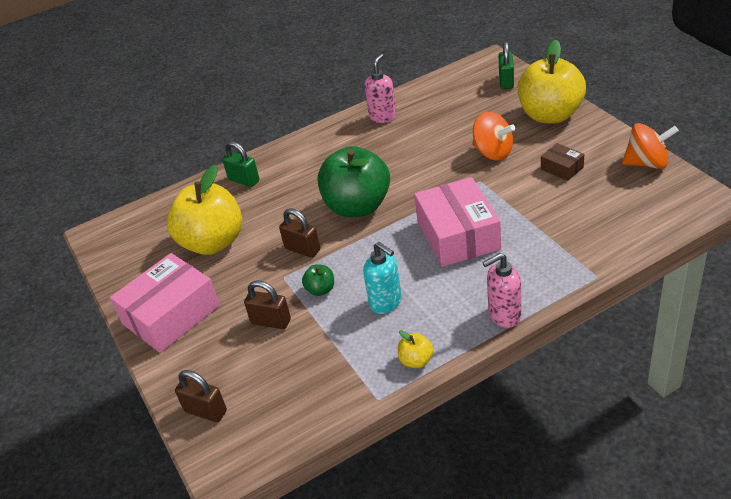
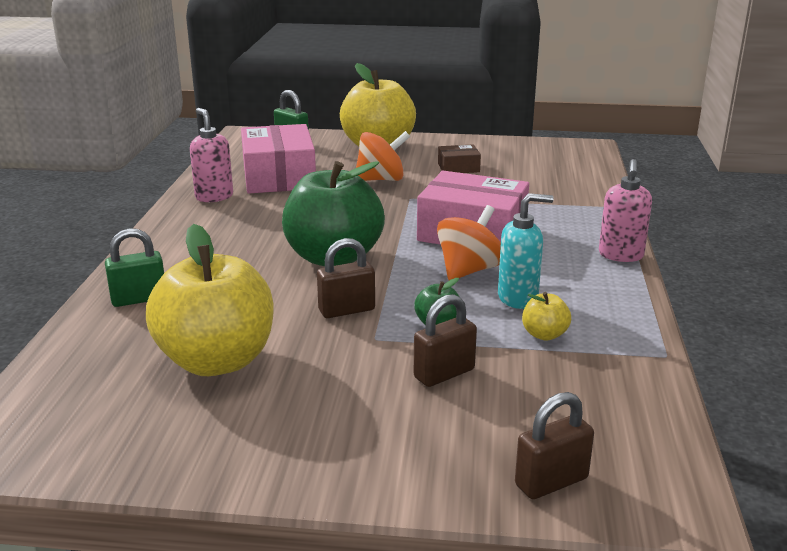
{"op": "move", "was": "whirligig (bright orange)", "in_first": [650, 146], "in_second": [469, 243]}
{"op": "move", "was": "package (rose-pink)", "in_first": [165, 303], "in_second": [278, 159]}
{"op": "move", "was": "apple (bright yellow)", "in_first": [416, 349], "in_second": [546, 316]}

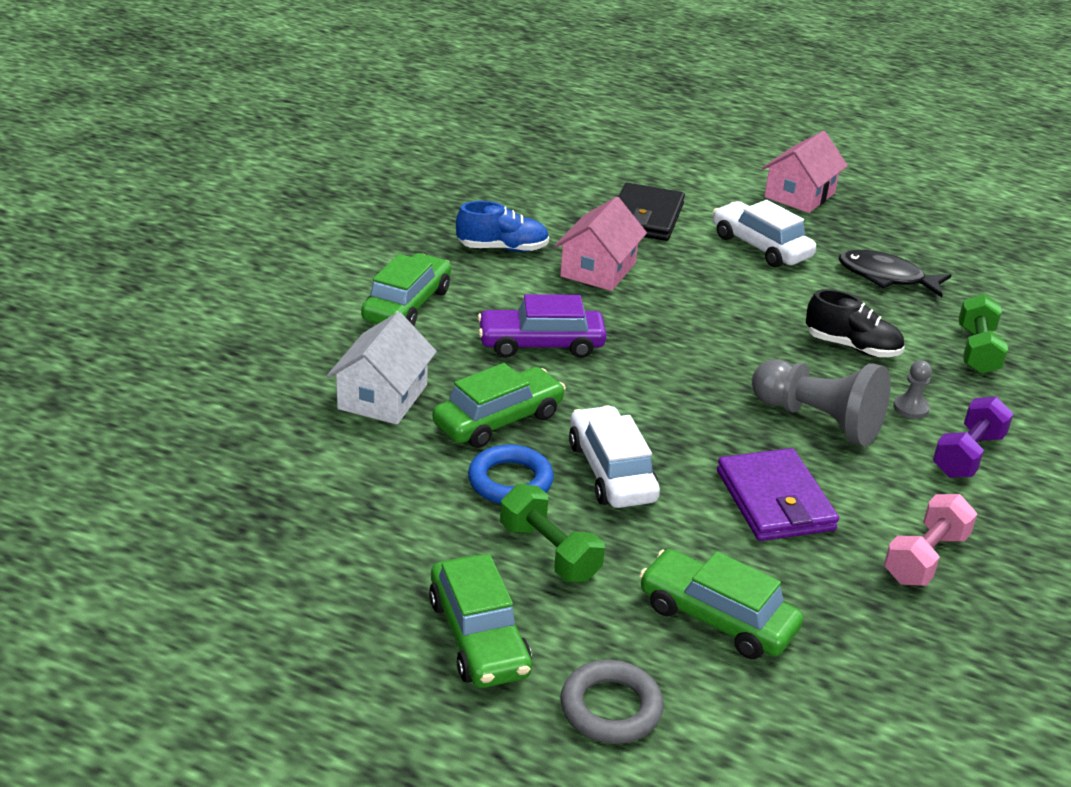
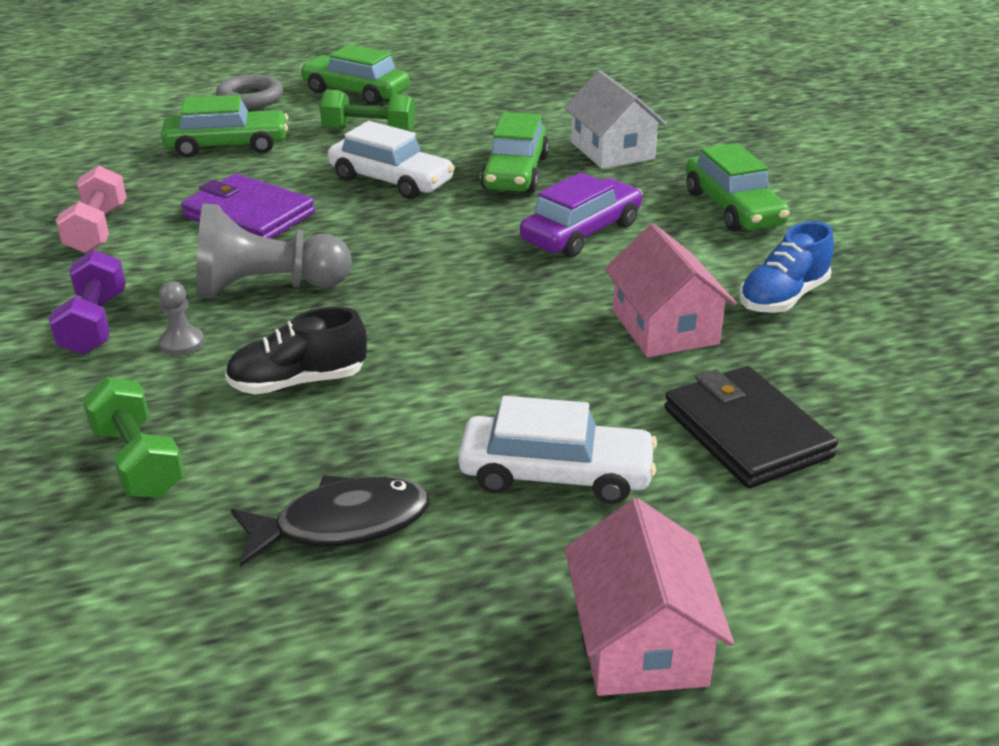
{"op": "delete", "was": "torus (blue)", "in_first": [511, 474]}

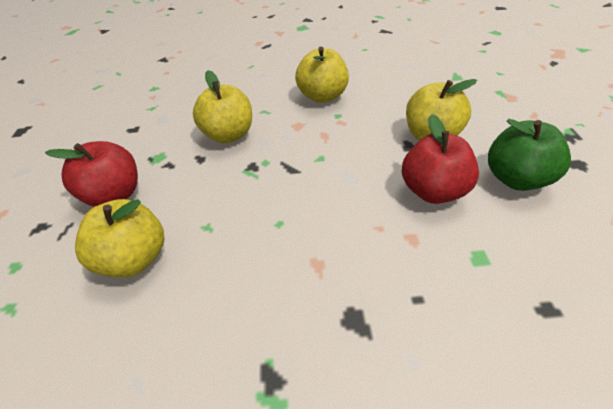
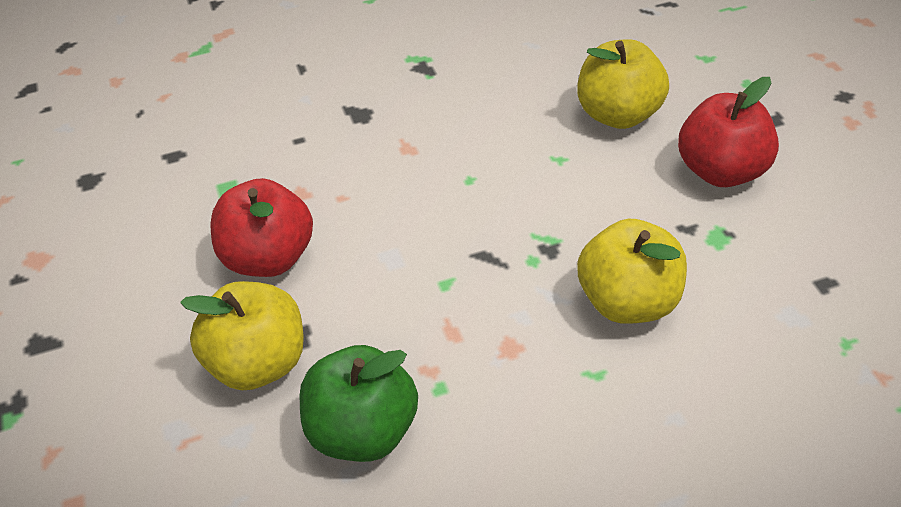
{"op": "delete", "was": "apple (bright yellow)", "in_first": [322, 75]}
{"op": "move", "was": "apple (green)", "in_first": [529, 155], "in_second": [359, 403]}

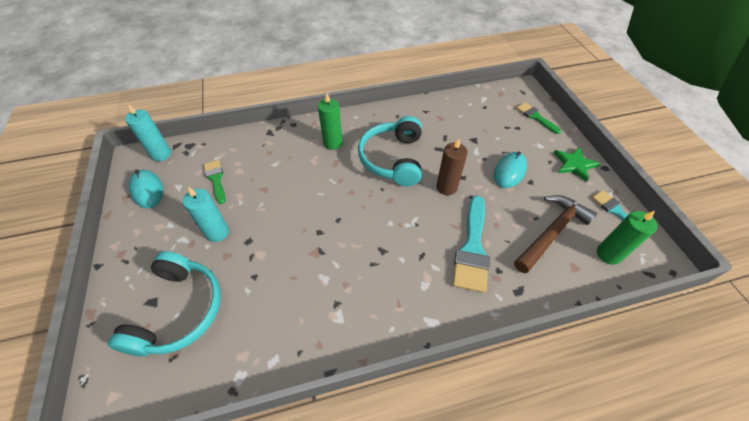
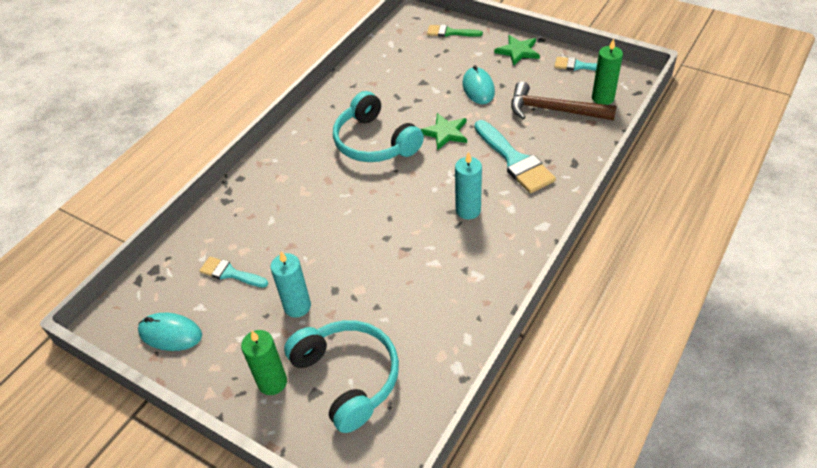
{"op": "move", "was": "wax candle (green)", "in_first": [330, 121], "in_second": [264, 362]}
{"op": "move", "was": "wax candle (aqua)", "in_first": [148, 132], "in_second": [468, 185]}
{"op": "replace", "was": "wax candle (dark brown)", "now": "star shape (green)", "in_first": [452, 167], "in_second": [443, 131]}
{"op": "recolor", "was": "paintbrush (green)", "now": "paintbrush (aqua)", "in_first": [214, 182], "in_second": [233, 272]}
{"op": "rotate", "was": "hammer (dark brown)", "in_first": [555, 234], "in_second": [564, 101], "clockwise": -75}

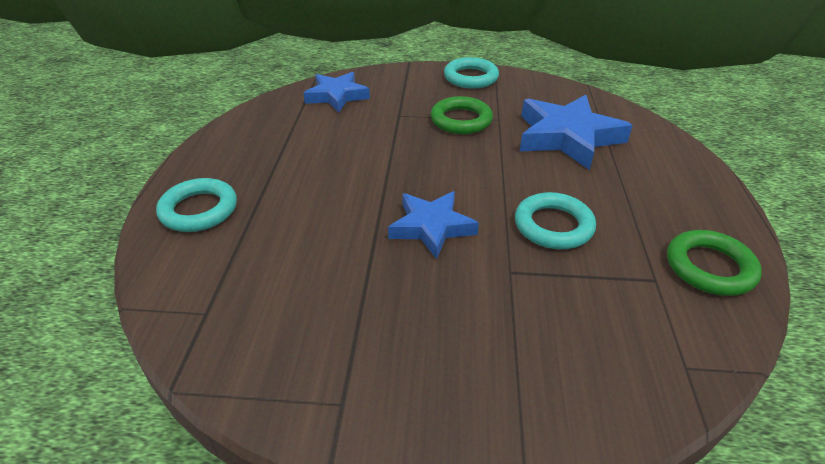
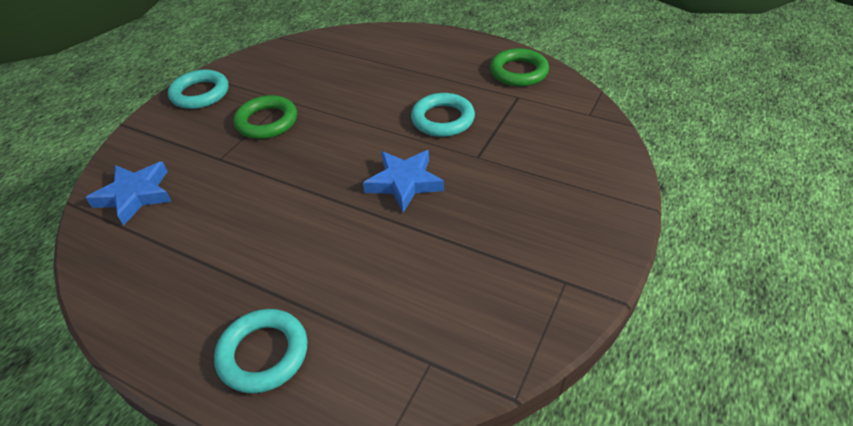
{"op": "delete", "was": "star shape (blue)", "in_first": [576, 132]}

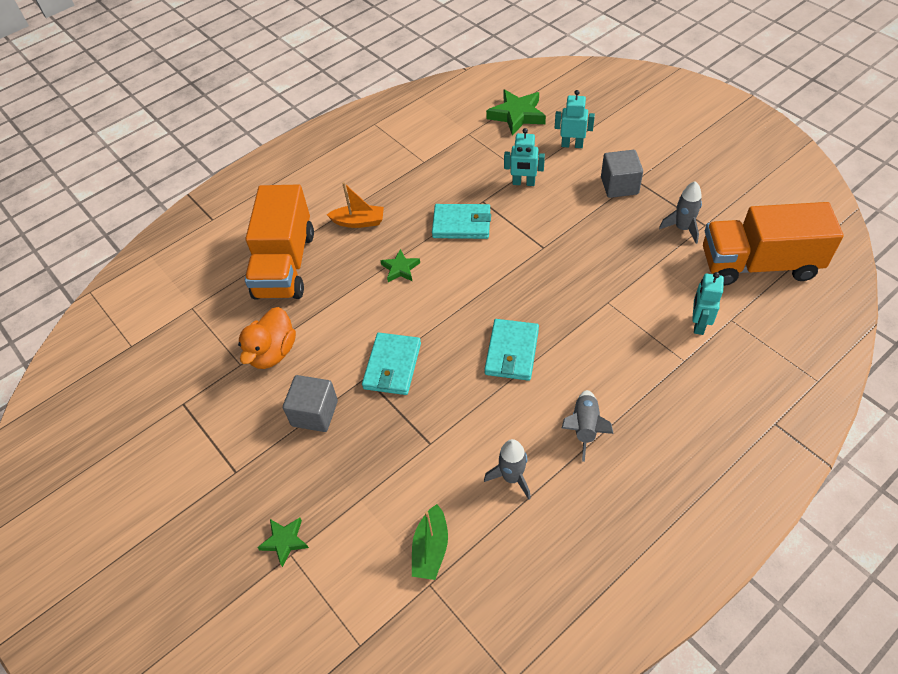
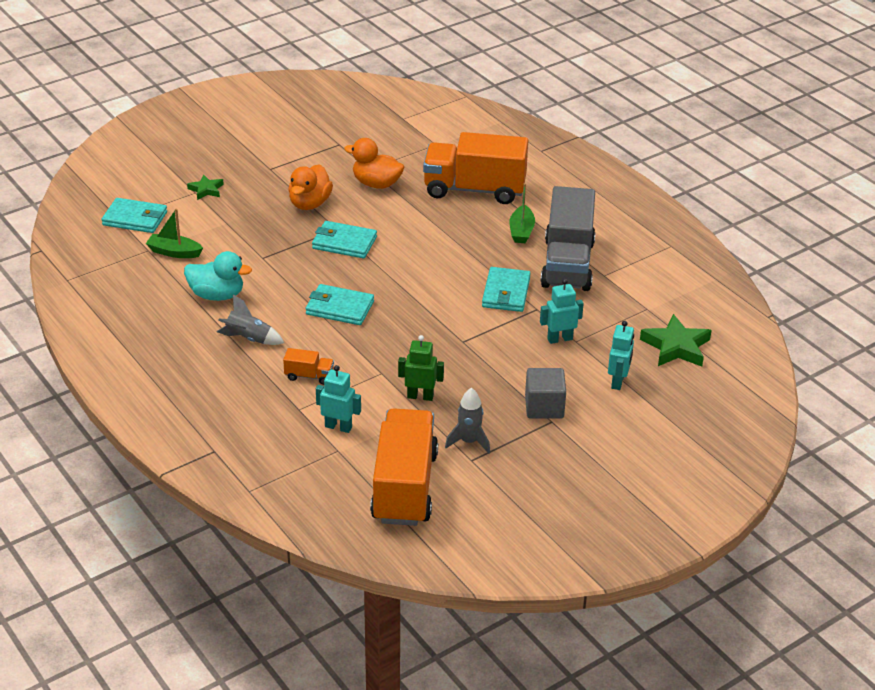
{"op": "rotate", "was": "robot (aqua)", "in_first": [524, 157], "in_second": [562, 311], "clockwise": 60}
{"op": "recolor", "was": "toy boat (bright orange)", "now": "toy boat (green)", "in_first": [355, 205], "in_second": [522, 213]}
{"op": "delete", "was": "star shape (green)", "in_first": [400, 265]}
{"op": "replace", "was": "solid cube (ash-grey)", "now": "duck (bright orange)", "in_first": [310, 403], "in_second": [310, 187]}
{"op": "replace", "was": "rocket (ash-grey)", "now": "duck (aqua)", "in_first": [507, 469], "in_second": [218, 276]}
{"op": "insert", "now": "truck (ash-grey)", "in_second": [567, 238]}
{"op": "insert", "now": "card wallet (aqua)", "in_second": [134, 215]}
{"op": "insert", "now": "robot (green)", "in_second": [421, 368]}
{"op": "insert", "now": "truck (bright orange)", "in_second": [308, 366]}

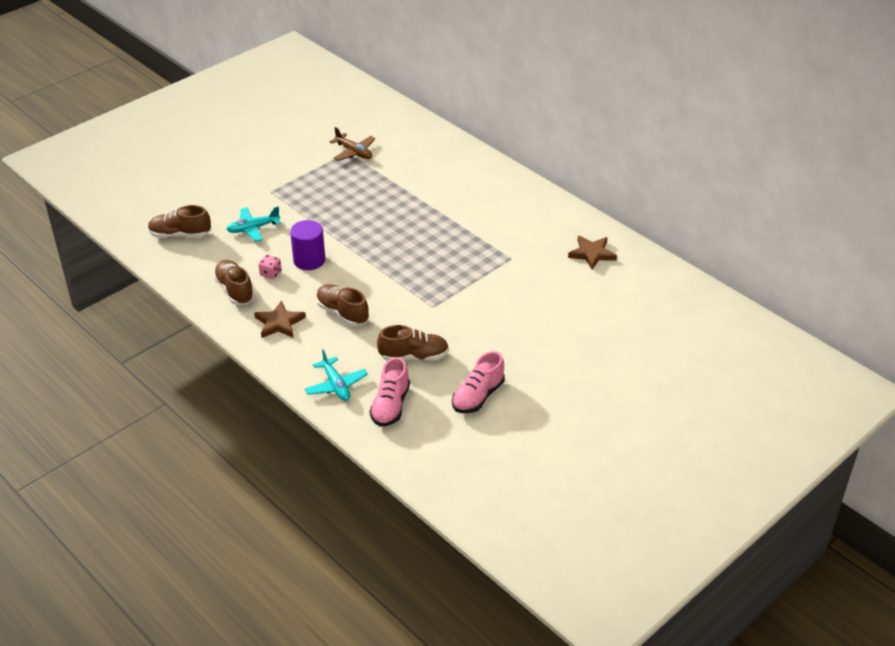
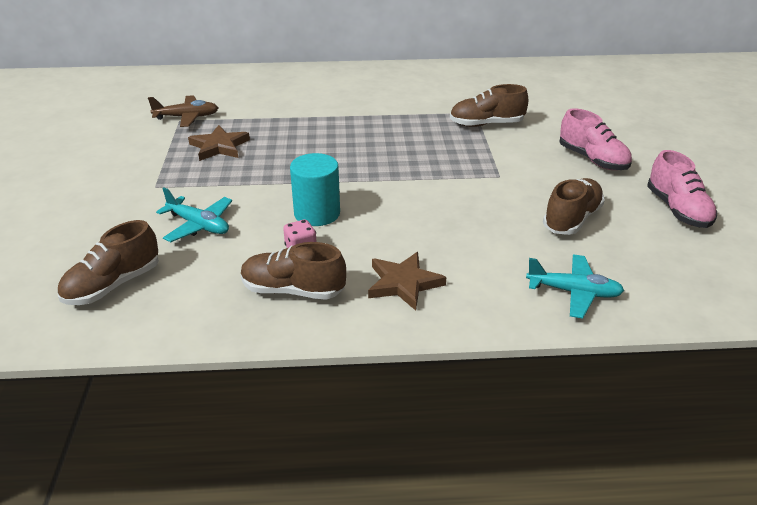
{"op": "rotate", "was": "aeroplane (aqua)", "in_first": [253, 224], "in_second": [194, 215], "clockwise": -75}
{"op": "recolor", "was": "solid cylinder (violet)", "now": "solid cylinder (aqua)", "in_first": [307, 245], "in_second": [315, 189]}
{"op": "move", "was": "star shape (dark brown)", "in_first": [592, 253], "in_second": [219, 143]}
{"op": "move", "was": "lace-up shoe (dark brown)", "in_first": [342, 305], "in_second": [489, 105]}
{"op": "move", "was": "lace-up shoe (rose-pink)", "in_first": [390, 392], "in_second": [595, 139]}

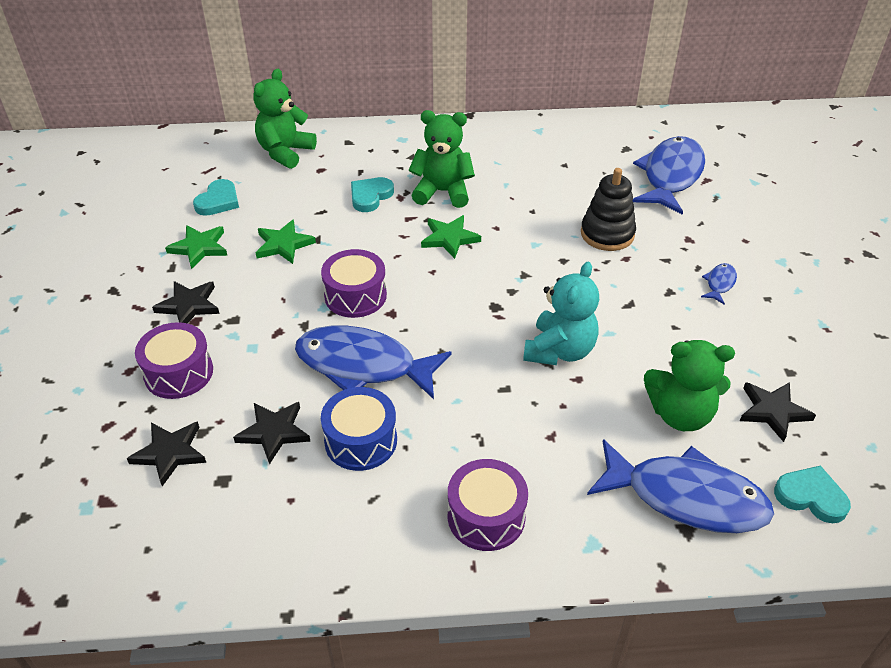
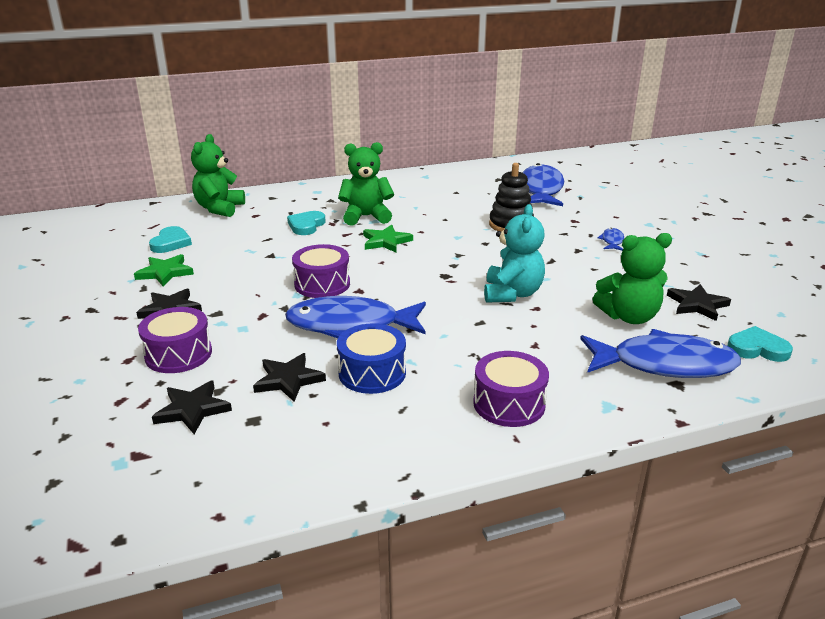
{"op": "delete", "was": "star shape (green)", "in_first": [286, 242]}

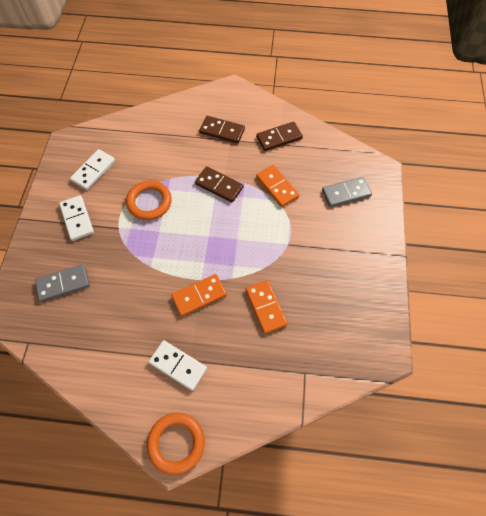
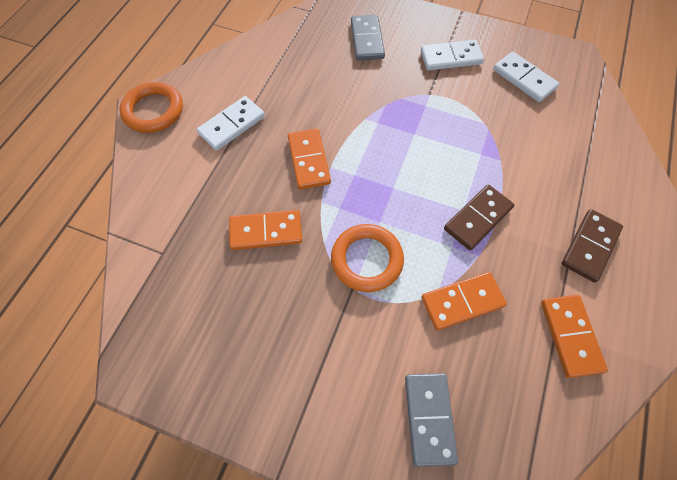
{"op": "recolor", "was": "domino piece (dark brown)", "now": "domino piece (bright orange)", "in_first": [279, 136], "in_second": [574, 336]}
{"op": "move", "was": "torus (bright orange)", "in_first": [149, 200], "in_second": [367, 258]}

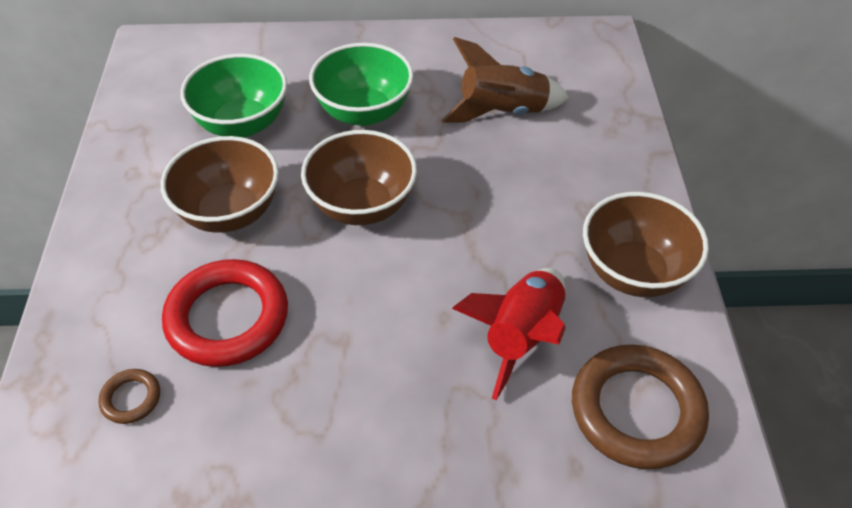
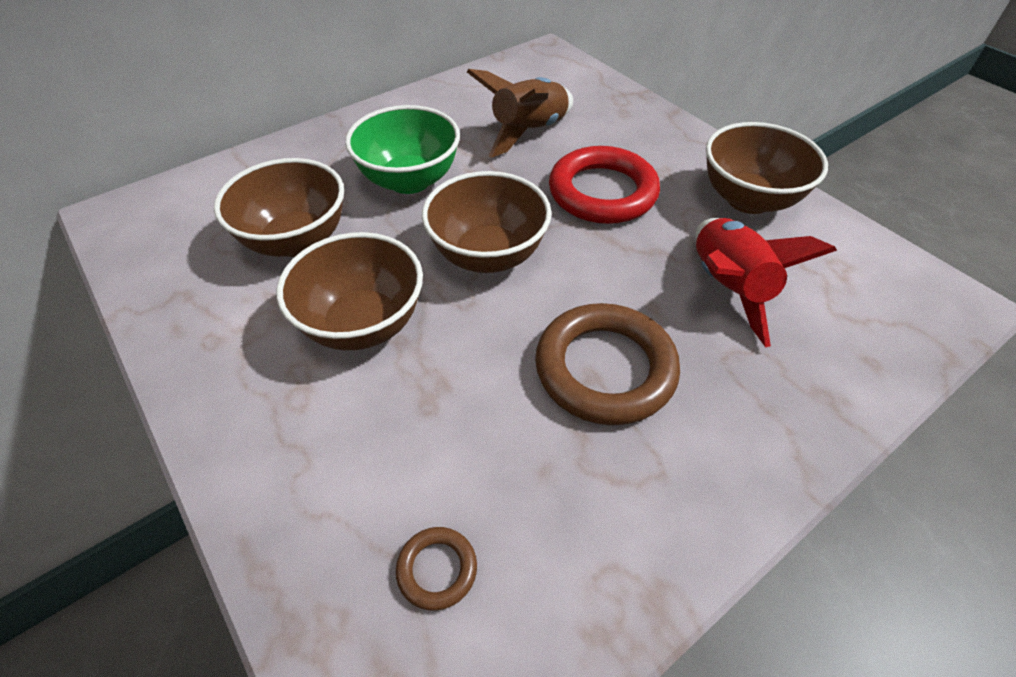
{"op": "recolor", "was": "serving bowl (green)", "now": "serving bowl (dark brown)", "in_first": [233, 96], "in_second": [279, 207]}
{"op": "move", "was": "torus (red)", "in_first": [225, 313], "in_second": [604, 185]}
{"op": "move", "was": "torus (dark brown)", "in_first": [640, 406], "in_second": [607, 364]}

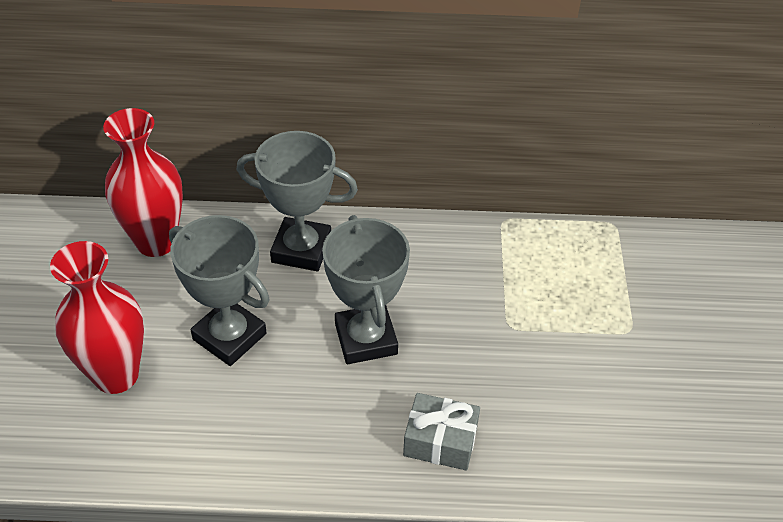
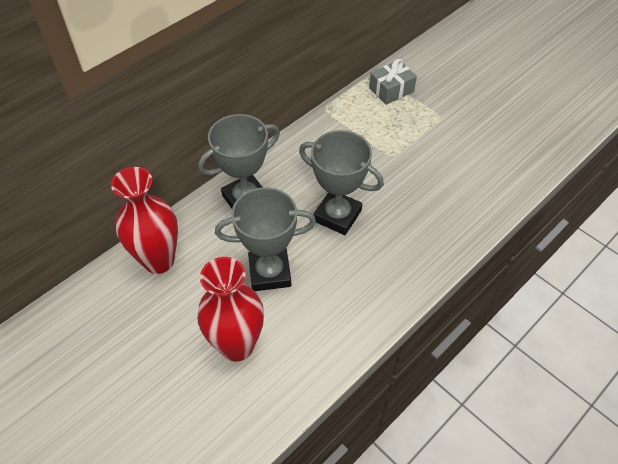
{"op": "move", "was": "wrapped gift (ash-grey)", "in_first": [441, 431], "in_second": [393, 82]}

